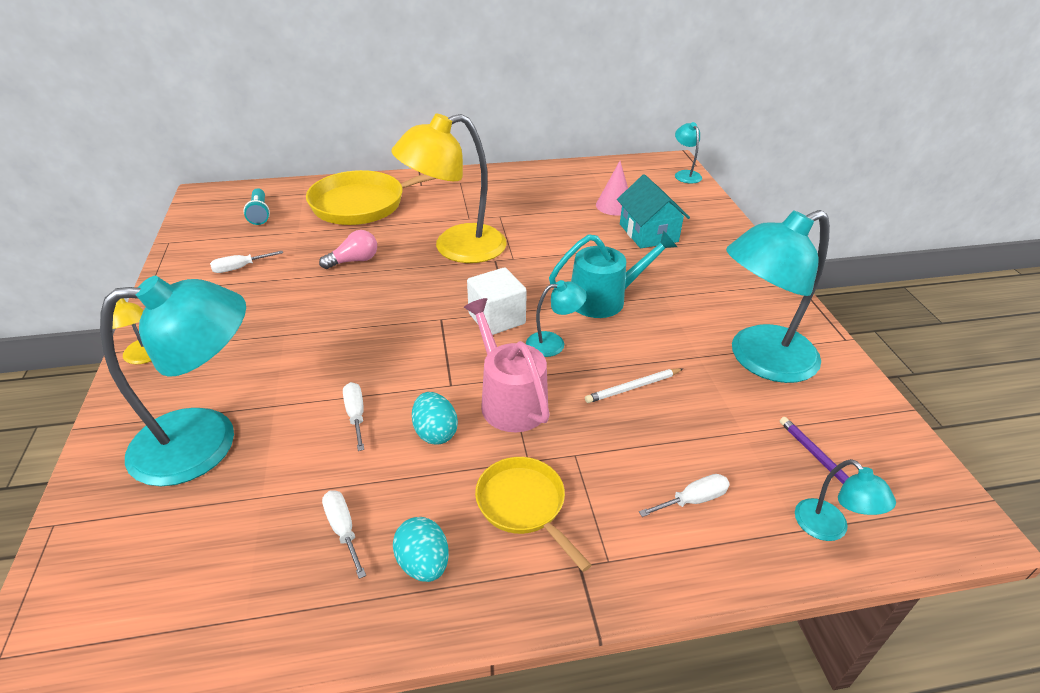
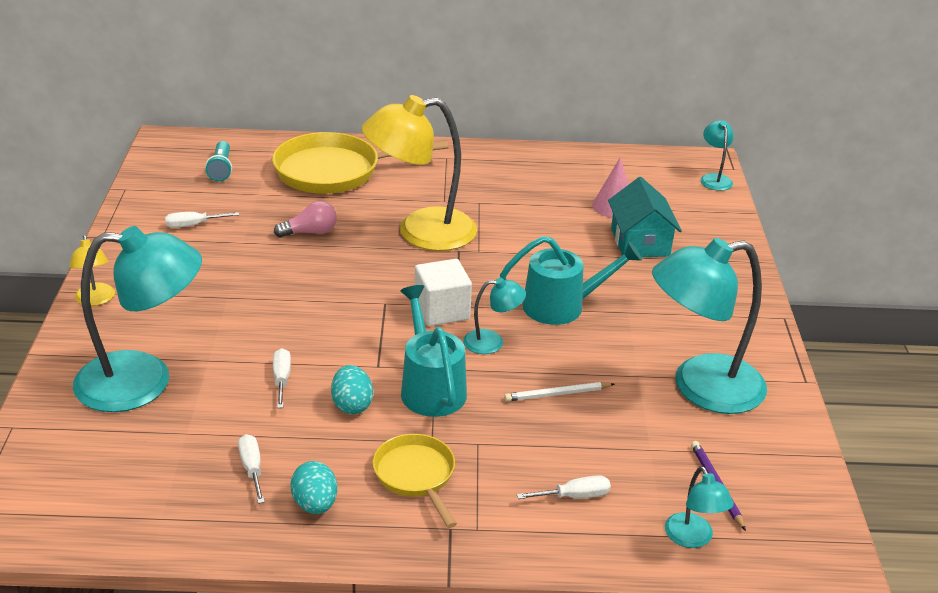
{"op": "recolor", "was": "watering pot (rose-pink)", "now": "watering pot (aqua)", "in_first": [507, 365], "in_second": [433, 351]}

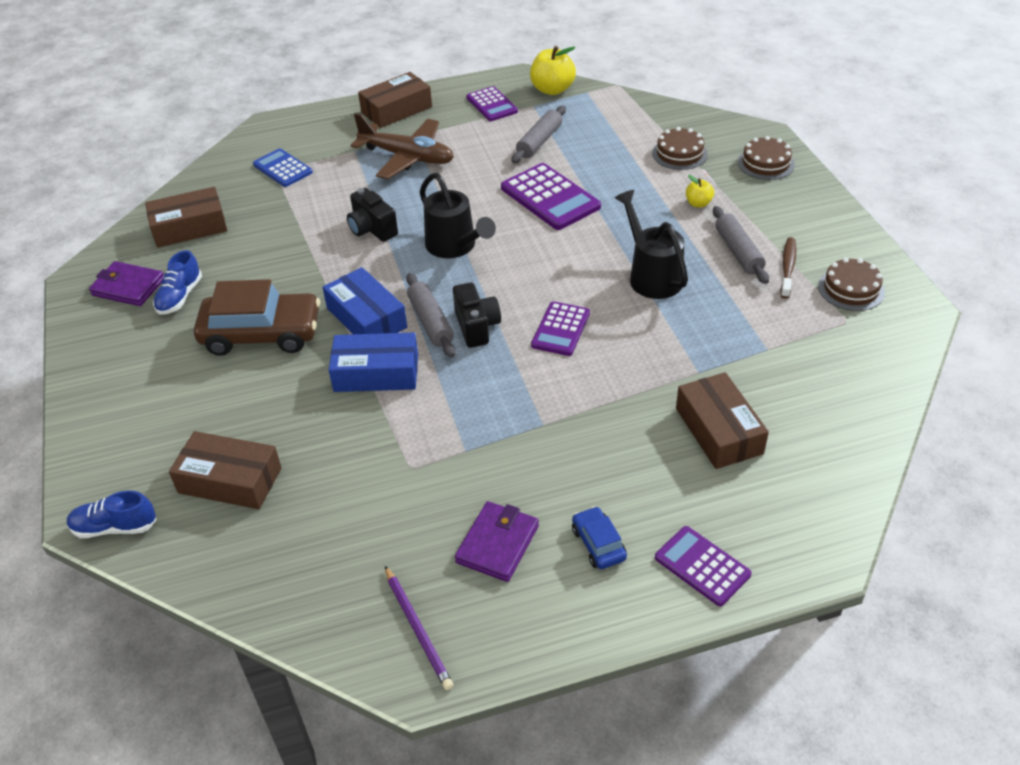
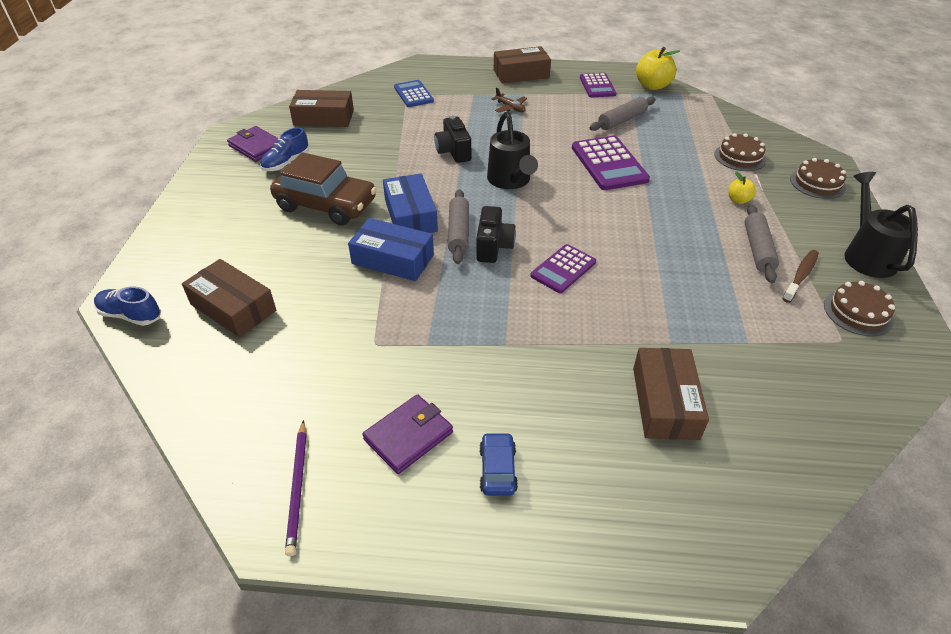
{"op": "resize", "was": "aeroplane (dark brown)", "in_first": [402, 146], "in_second": [509, 100], "ratio": 0.46}
{"op": "move", "was": "watering pot (black)", "in_first": [651, 244], "in_second": [881, 225]}
{"op": "delete", "was": "calculator (violet)", "in_first": [703, 566]}

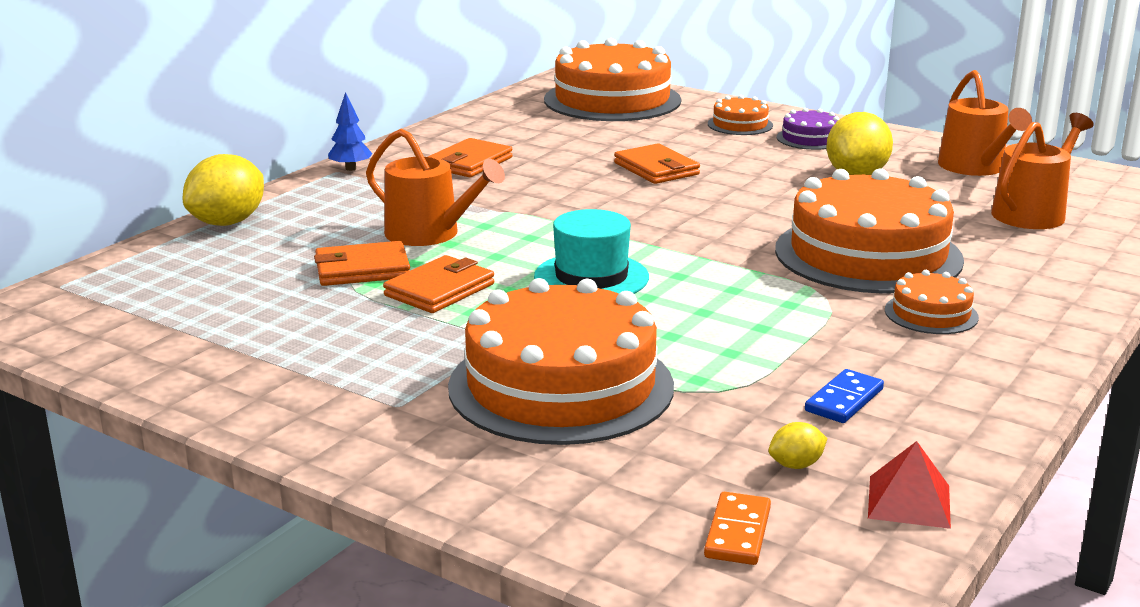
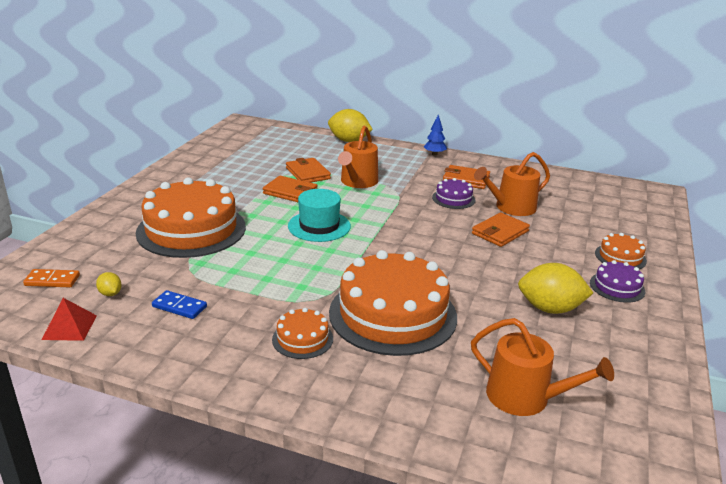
{"op": "delete", "was": "layer cake (bright orange)", "in_first": [612, 79]}
{"op": "move", "was": "watering pot (bright orange)", "in_first": [985, 123], "in_second": [512, 184]}
{"op": "insert", "now": "layer cake (violet)", "in_second": [454, 193]}

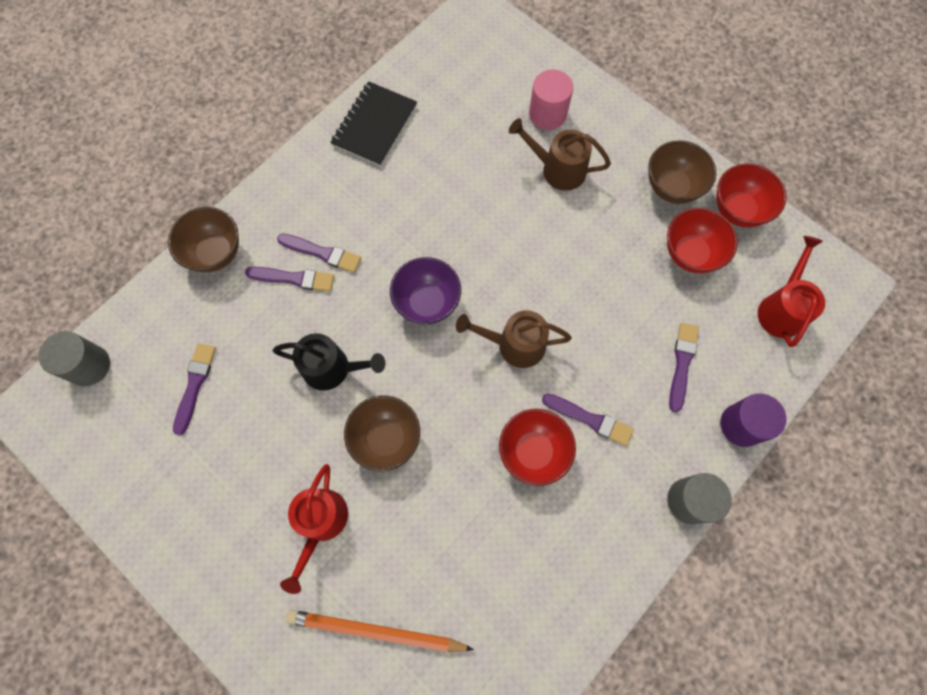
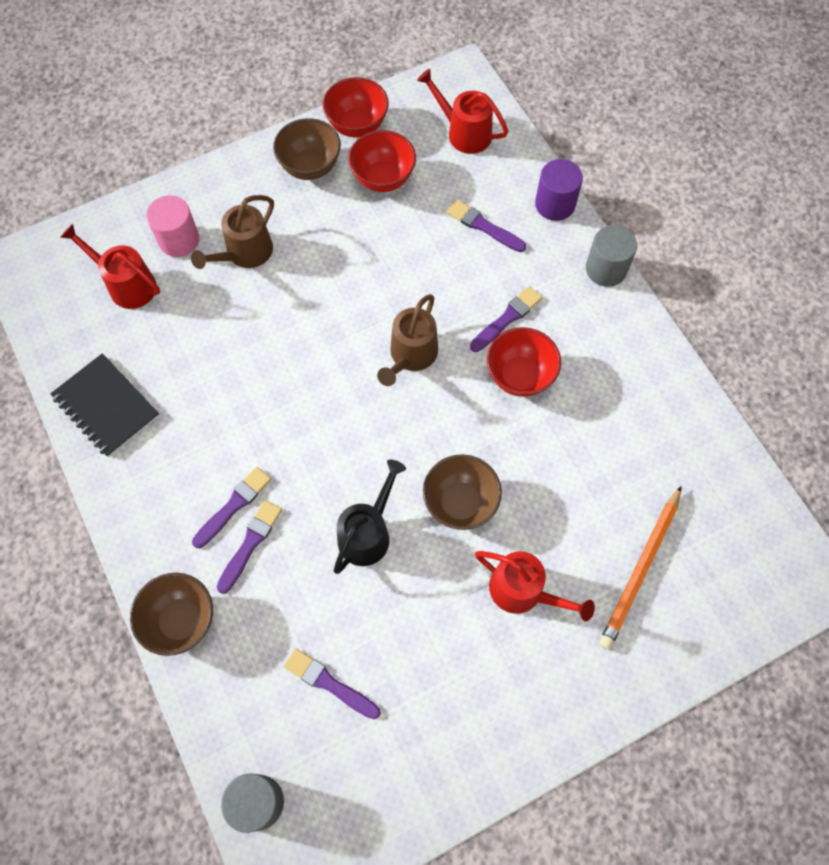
{"op": "delete", "was": "serving bowl (violet)", "in_first": [425, 291]}
{"op": "insert", "now": "watering pot (red)", "in_second": [110, 266]}

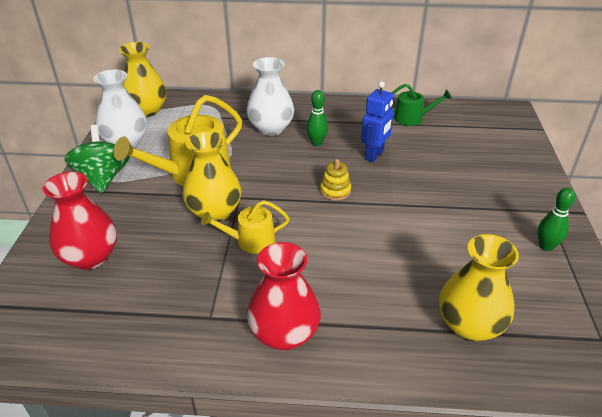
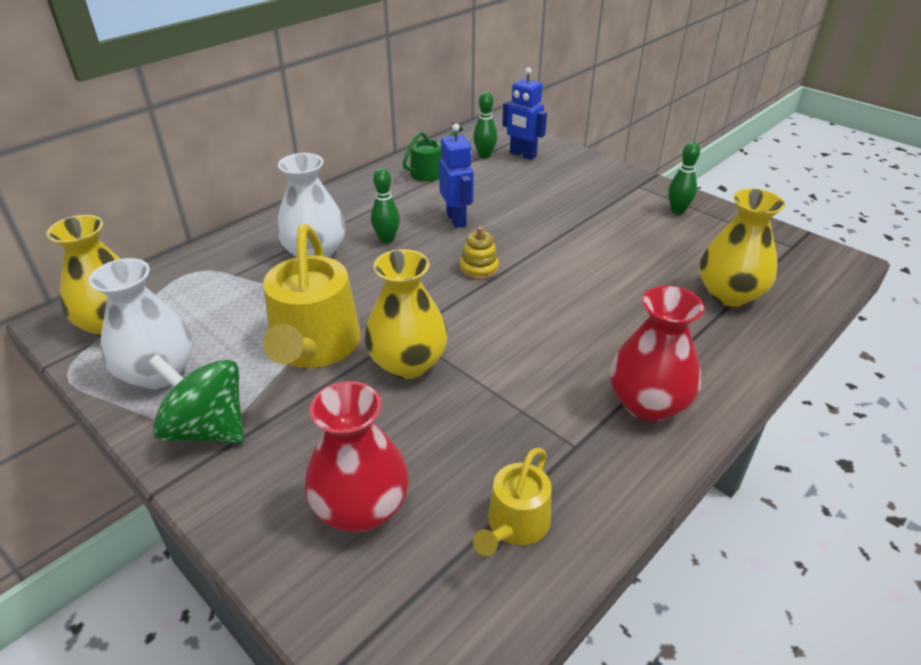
{"op": "move", "was": "watering pot (bright yellow)", "in_first": [245, 227], "in_second": [512, 502]}
{"op": "insert", "now": "robot (blue)", "in_second": [524, 113]}
{"op": "insert", "now": "tenpin (green)", "in_second": [485, 125]}

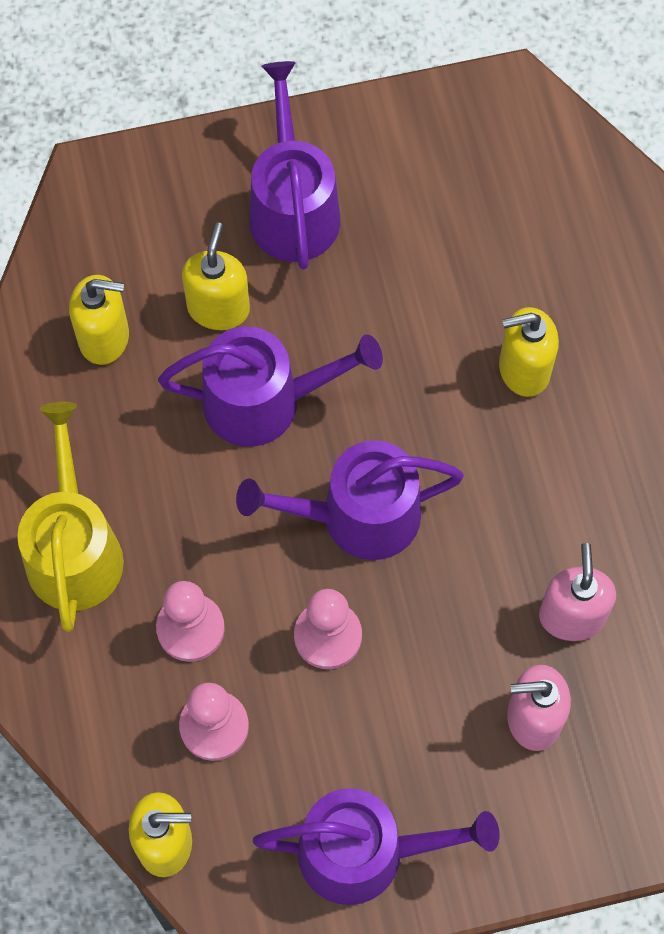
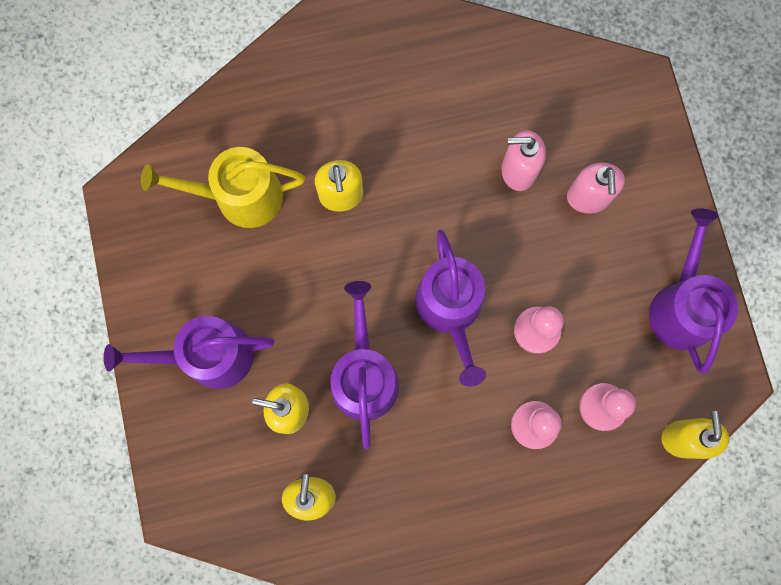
{"op": "move", "was": "watering pot (bright yellow)", "in_first": [70, 517], "in_second": [223, 187]}

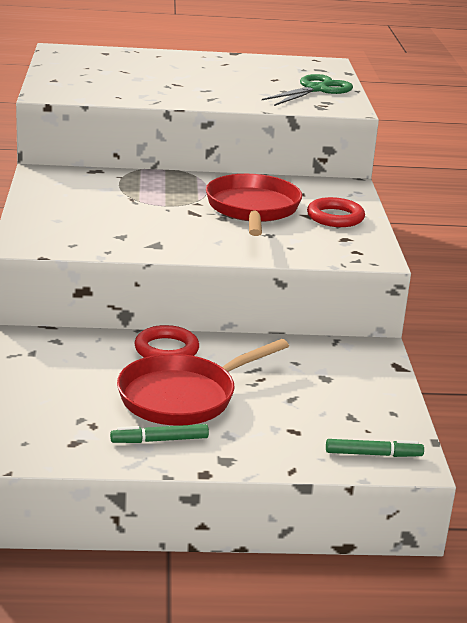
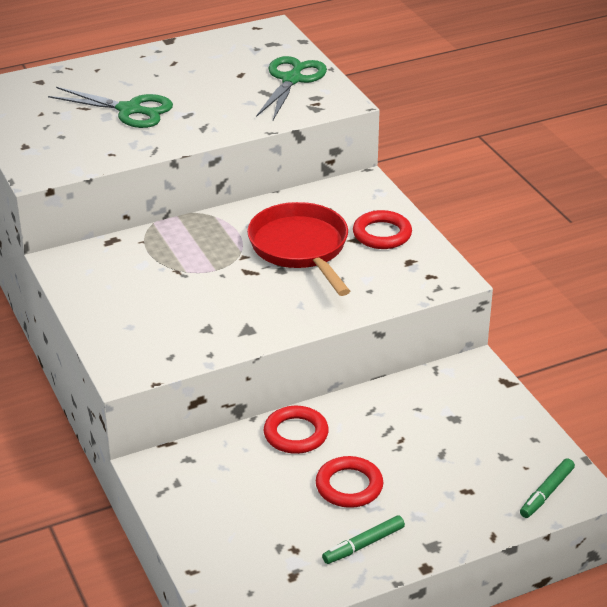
{"op": "replace", "was": "skillet (red)", "now": "torus (red)", "in_first": [203, 382], "in_second": [349, 482]}
{"op": "rotate", "was": "marker (green)", "in_first": [375, 448], "in_second": [547, 488], "clockwise": 150}
{"op": "insert", "now": "scissors (green)", "in_second": [110, 107]}

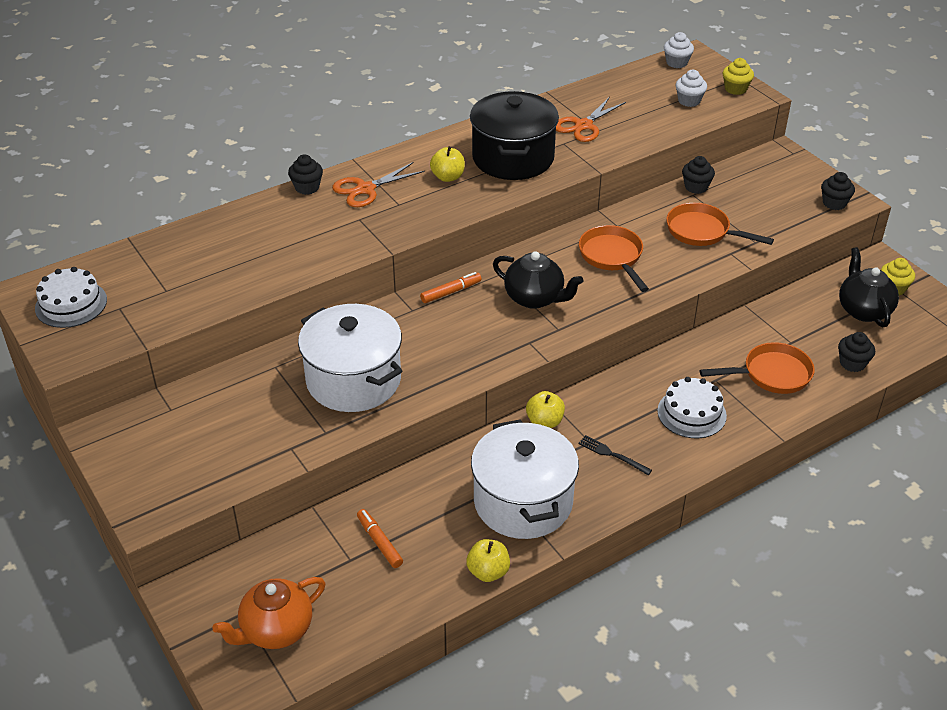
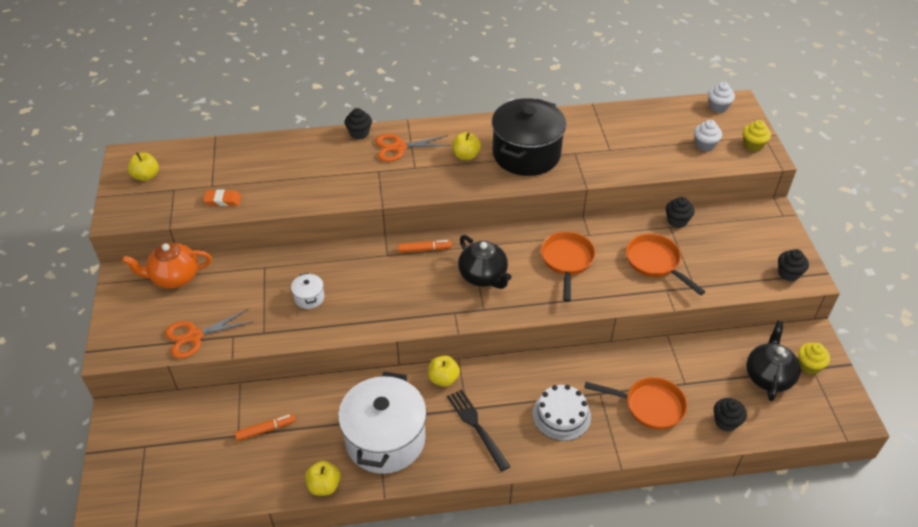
{"op": "move", "was": "scissors (bright orange)", "in_first": [591, 119], "in_second": [209, 334]}
{"op": "replace", "was": "layer cake (white)", "now": "apple (bright yellow)", "in_first": [71, 297], "in_second": [143, 166]}
{"op": "resize", "was": "pot (white)", "in_first": [350, 358], "in_second": [308, 291], "ratio": 0.4}
{"op": "resize", "was": "fork (black)", "in_first": [615, 455], "in_second": [478, 430], "ratio": 1.54}
{"op": "rotate", "was": "marker (bright orange)", "in_first": [380, 538], "in_second": [265, 427], "clockwise": 75}
{"op": "move", "was": "teapot (bright orange)", "in_first": [268, 613], "in_second": [167, 265]}
{"op": "insert", "now": "eraser (bright orange)", "in_second": [222, 198]}

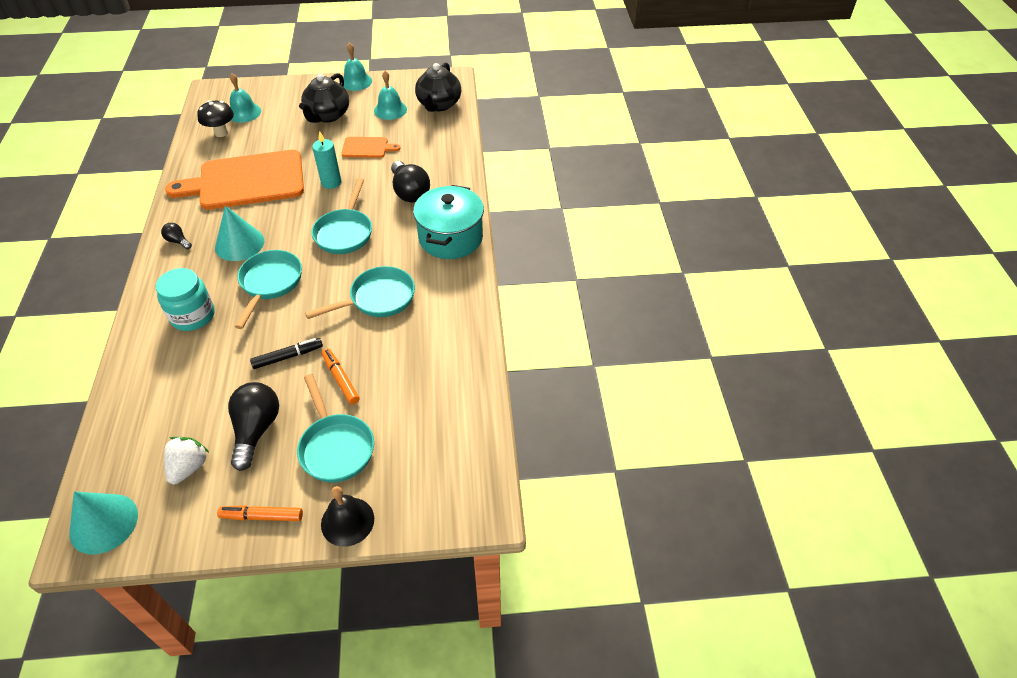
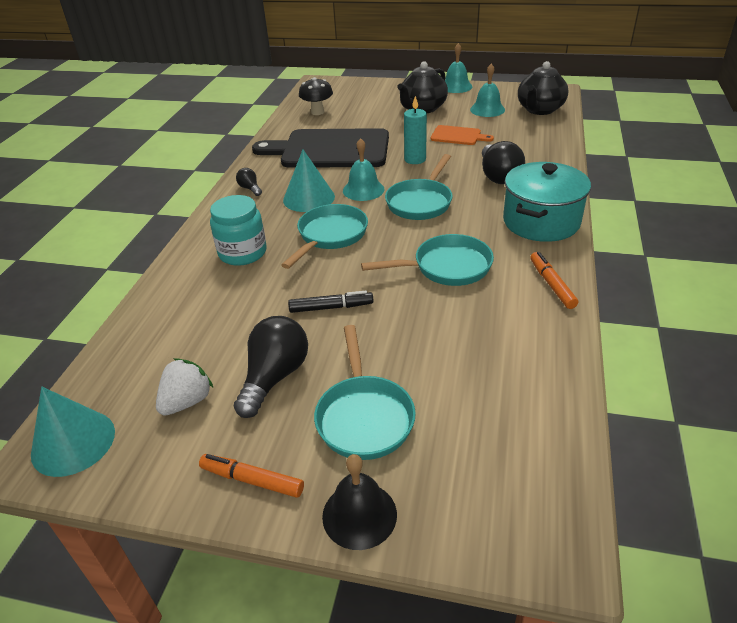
{"op": "move", "was": "school bell (aqua)", "in_first": [245, 98], "in_second": [363, 169]}
{"op": "recolor", "was": "chopping board (bright orange)", "now": "chopping board (black)", "in_first": [234, 180], "in_second": [320, 147]}
{"op": "move", "was": "marker (bright orange)", "in_first": [341, 376], "in_second": [554, 280]}

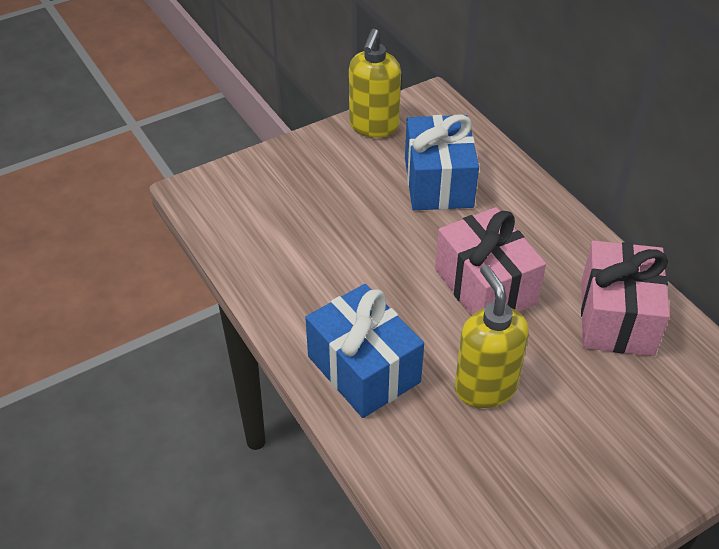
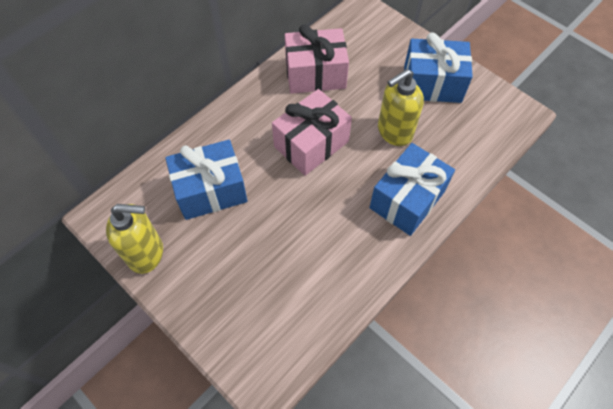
{"op": "insert", "now": "wrapped gift (blue)", "in_second": [438, 67]}

